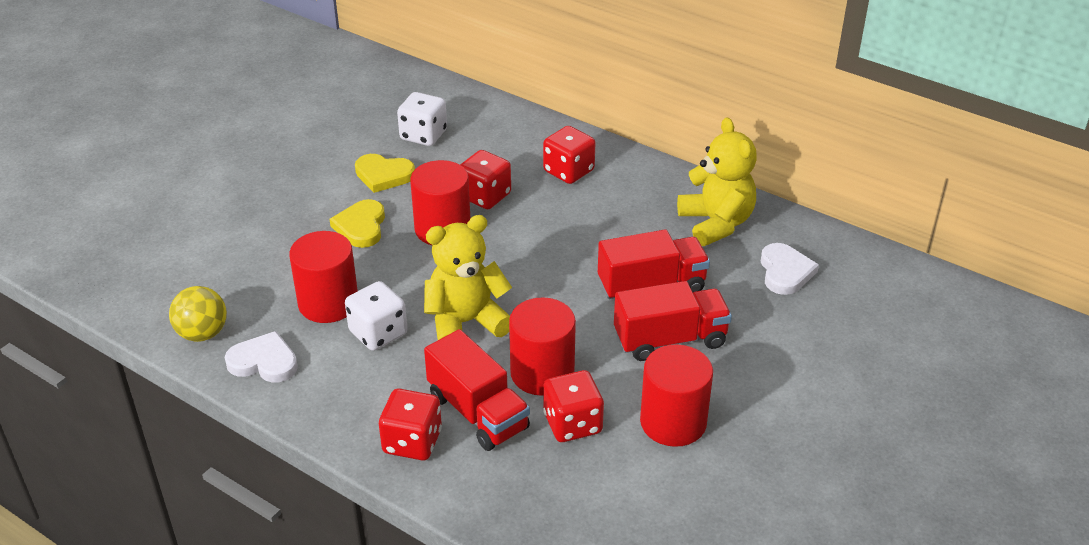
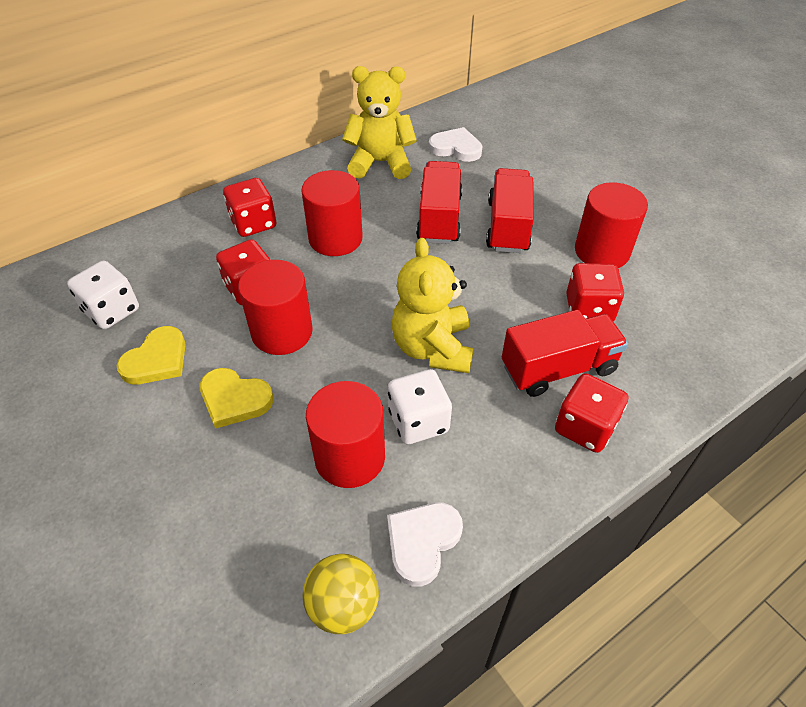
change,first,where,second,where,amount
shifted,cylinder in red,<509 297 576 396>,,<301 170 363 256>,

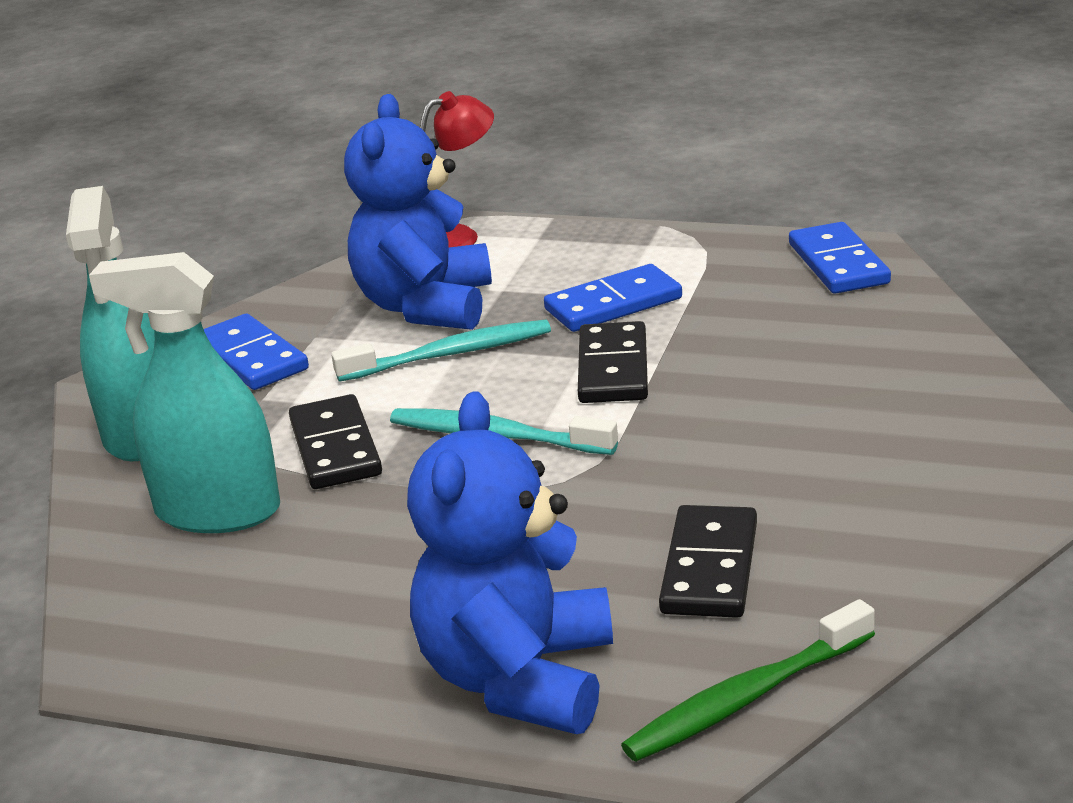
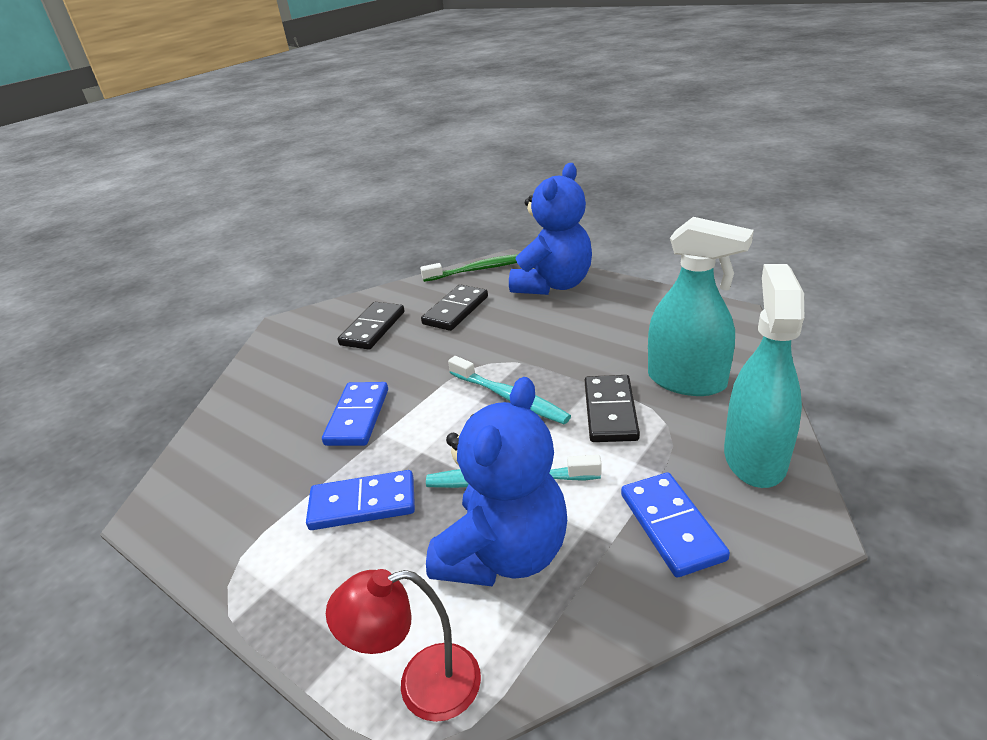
change,first,where,second,where,amount
shifted,domino in black,<578 321 648 403>,,<338 302 405 350>,
shifted,domino in blue,<789 222 891 294>,,<322 382 388 446>,

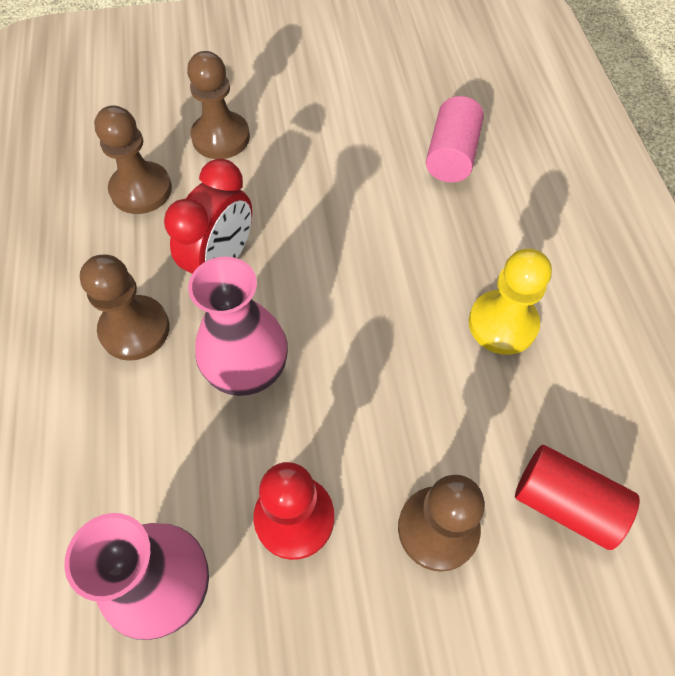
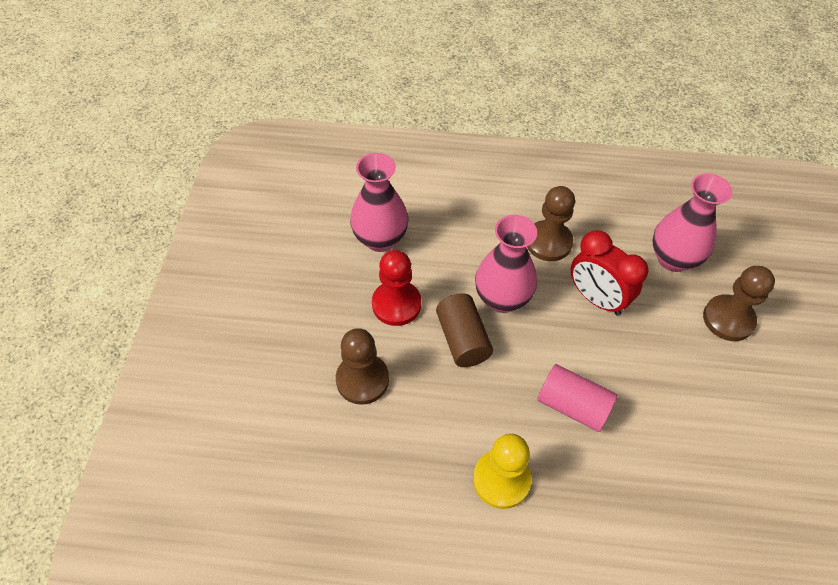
change,first,where,second,where,amount
gone,cylinder in red,<515 445 640 550>,,,
new,,,cylinder in brown,<436 293 493 367>,
shifted,cylinder in pink,<426 96 484 182>,,<537 364 618 432>,
swapped,pawn in brown,<94 105 172 214>,vase in pink,<652 173 733 272>,

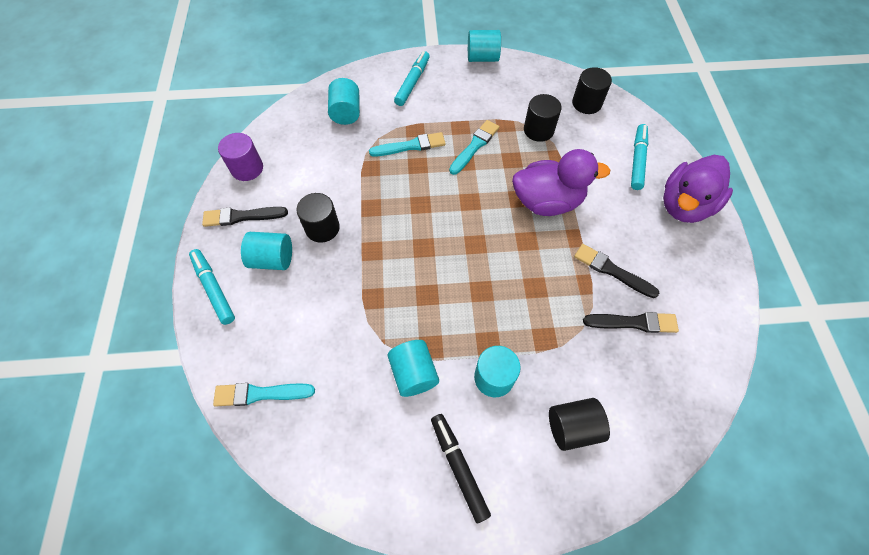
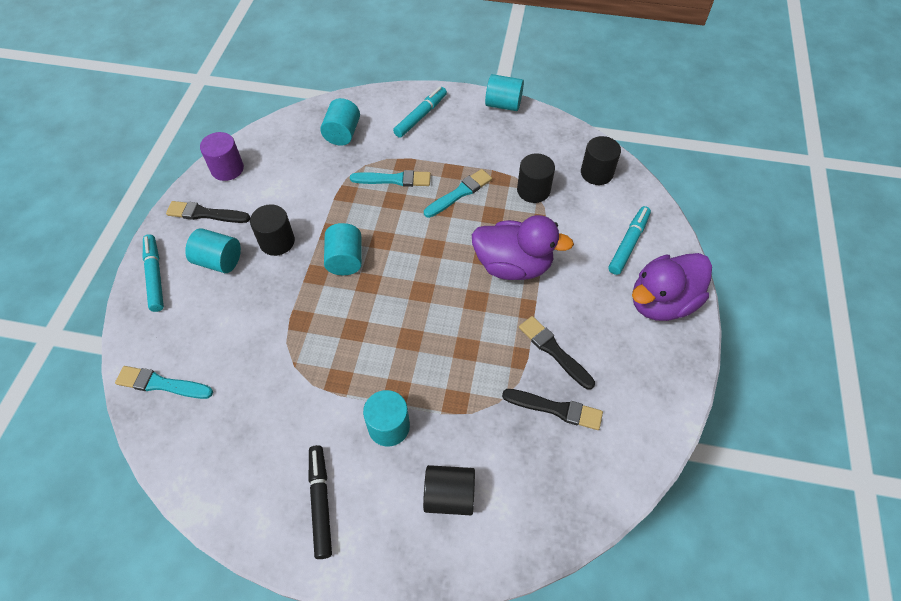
change,first,where,second,where,amount
shifted,cylinder in turquoise,<387 340 439 397>,,<324 223 362 275>,

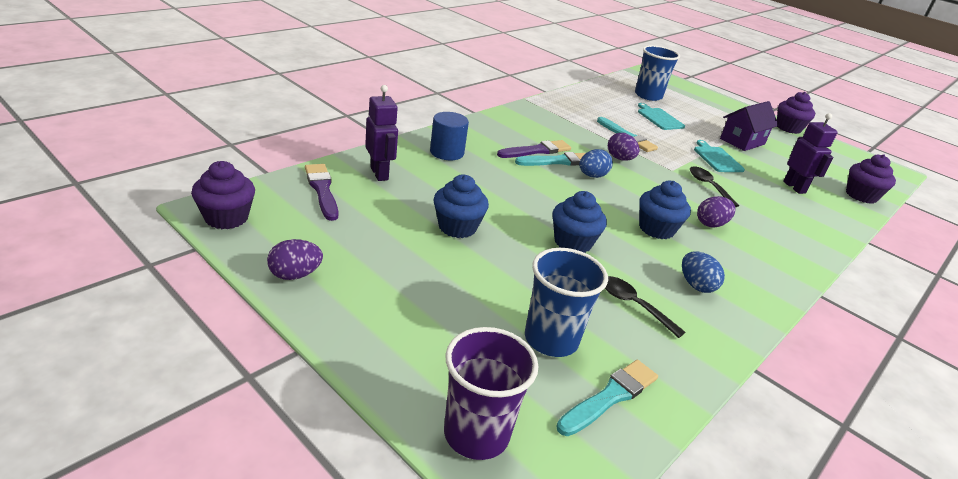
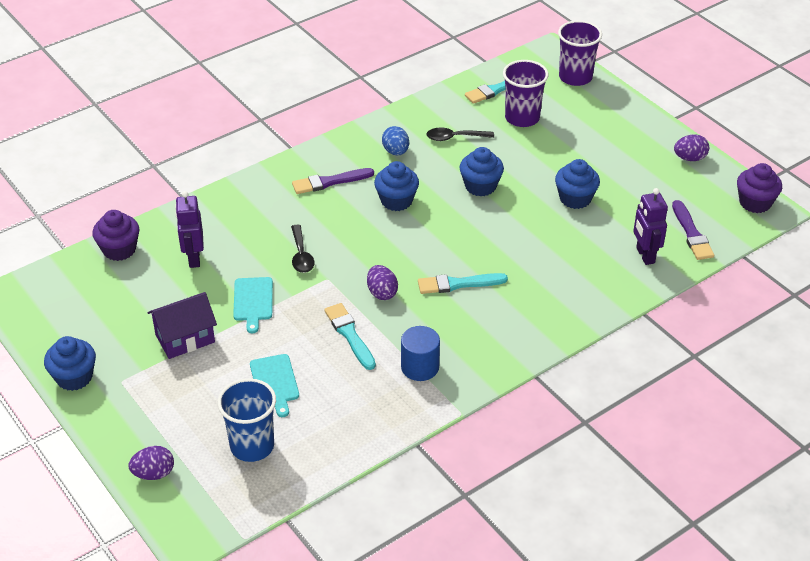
change,first,where,second,where,amount
gone,egg in blue,<579 149 613 178>,,,
shifted,cylinder in blue,<430 112 469 160>,,<401 326 440 381>,
shifted,brush in purple,<497 140 571 158>,,<292 168 374 194>,
shifted,egg in purple,<697 196 736 227>,,<128 446 174 480>,
repainted,cup in blue,<525 248 608 357>,cup in purple,<503 60 548 127>,
repainted,cupcake in purple,<777 92 815 134>,cupcake in blue,<44 336 96 391>,
rotated,spoon in black,<605 276 686 338>,,<426 128 494 141>,120 degrees clockwise

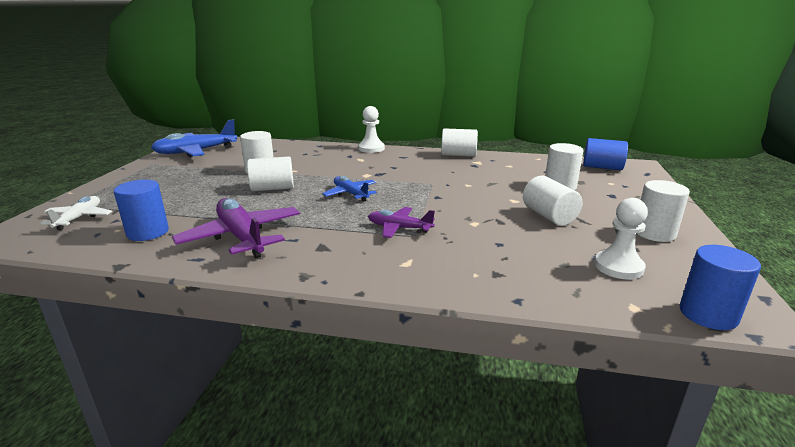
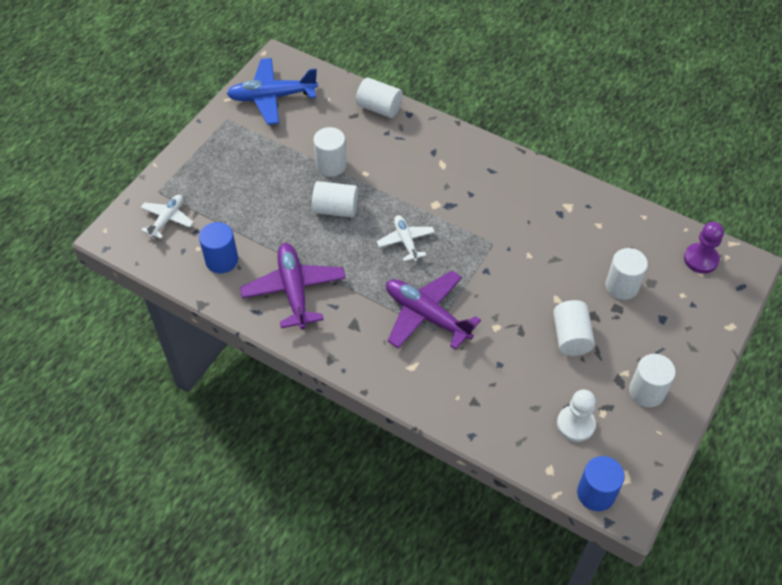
change,first,where,second,where,amount
gone,pawn in white,<358 106 385 153>,,,
shifted,cylinder in white,<441 128 478 157>,,<356 78 403 118>,
swapped,cylinder in blue,<583 138 628 170>,pawn in purple,<684 222 724 273>,
repainted,plane in blue,<322 176 377 202>,plane in white,<376 215 435 262>,
scaled,plane in purple,<368 207 435 238>,,<386 271 481 350>,x1.71

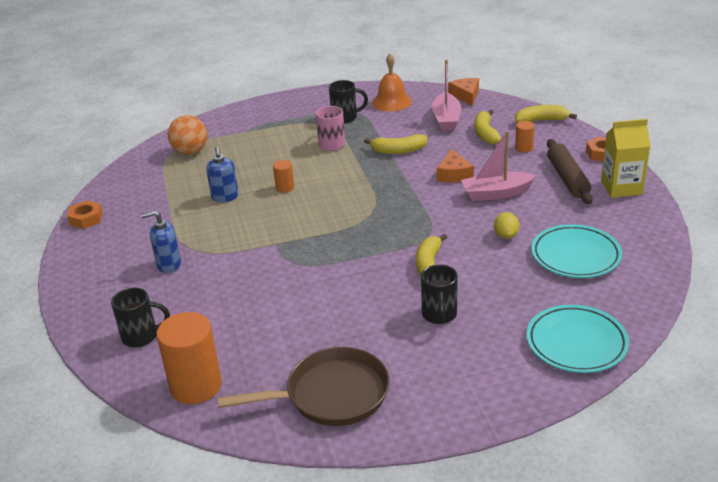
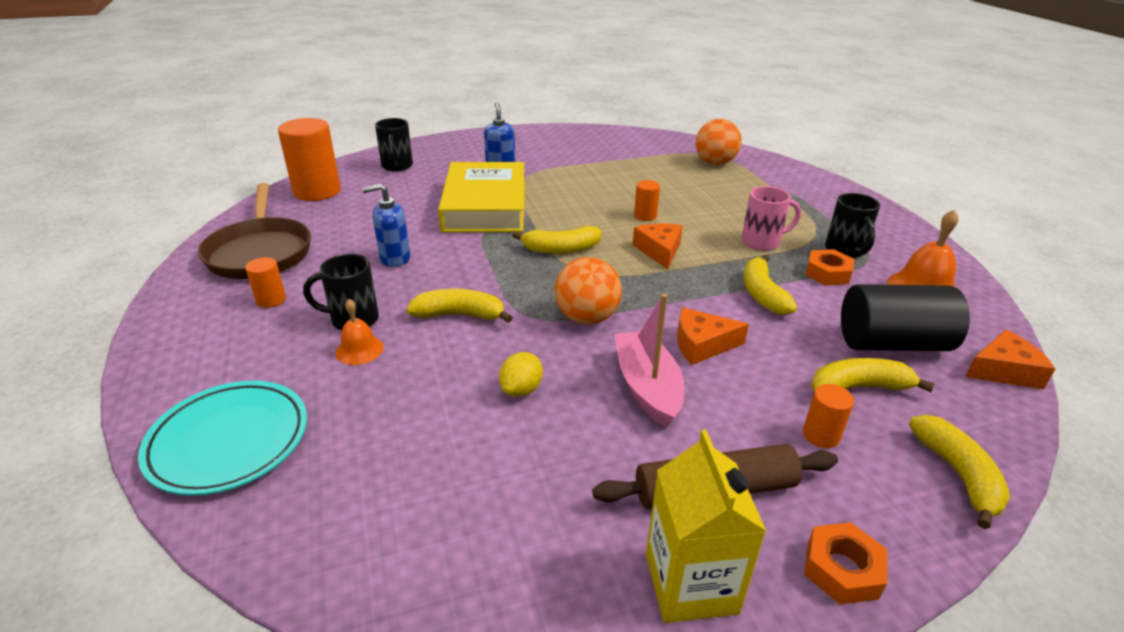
change,first,where,second,where,amount
gone,plate in turquoise,<531 224 622 278>,,,
new,,,cylinder in orange,<245 257 286 308>,
new,,,bell in orange,<335 299 384 365>,
new,,,book in yellow,<438 162 525 232>,
new,,,banana in yellow,<512 226 601 254>,
new,,,ball in orange,<555 257 622 324>,
new,,,cheese in orange,<633 223 683 269>,
shifted,nut in orange,<67 200 103 229>,,<805 249 854 285>,
shifted,soap dispenser in blue,<206 147 239 202>,,<362 184 410 267>,
swapped,boat in pink,<432 59 461 131>,cylinder in black,<841 284 970 351>,
rotated,lemon in yellow,<494 212 519 239>,,<499 352 543 396>,60 degrees counterclockwise

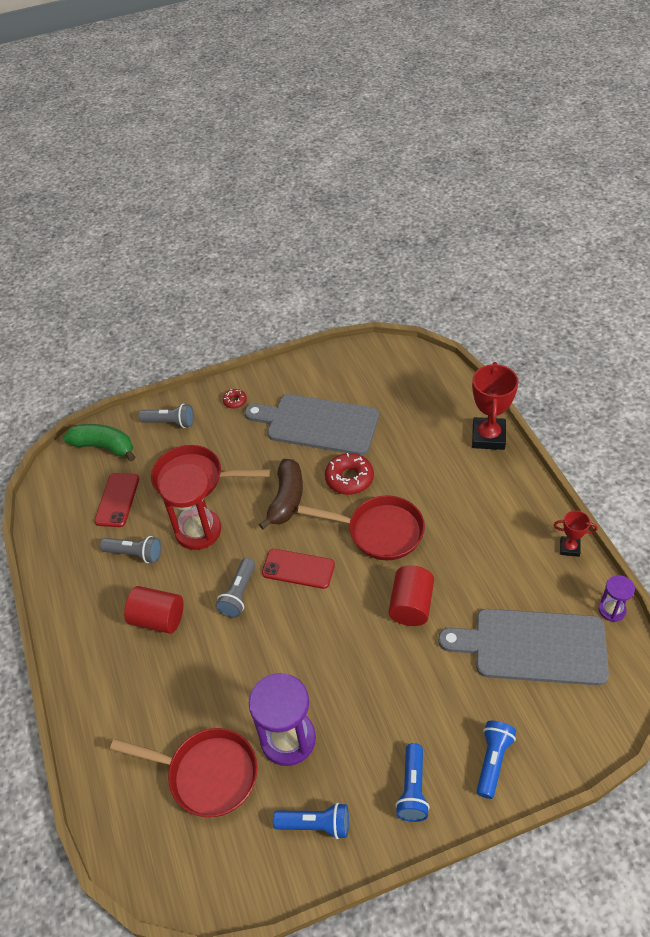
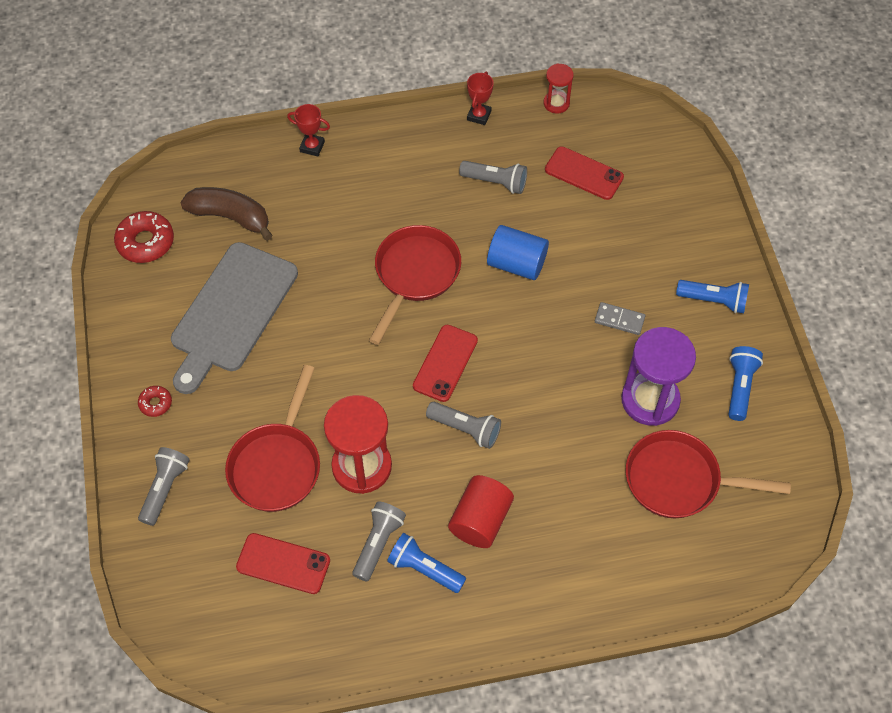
change,first,where,second,where,amount
gone,banana in green,<63 424 135 461>,,,
new,,,flashlight in grey,<459 161 527 194>,
new,,,domino in grey,<595 302 645 335>,
shifted,banana in brown,<259 459 303 530>,,<180 187 273 240>,
shifted,donut in red,<325 453 374 495>,,<114 211 174 263>,
shifted,flashlight in blue,<477 721 516 799>,,<387 533 466 593>,
swapped,cutting board in grey,<438 609 609 686>,phone in red,<545 146 624 200>,
repainted,cylinder in red,<389 565 434 626>,cylinder in blue,<487 225 549 280>,
repainted,hourglass in purple,<598 575 635 622>,hourglass in red,<543 64 574 113>,
rotated,pan in red,<110 728 258 817>,,<626 430 791 518>,105 degrees counterclockwise
scaled,trophy in red,<472 362 519 450>,,<287 104 330 156>,x0.53

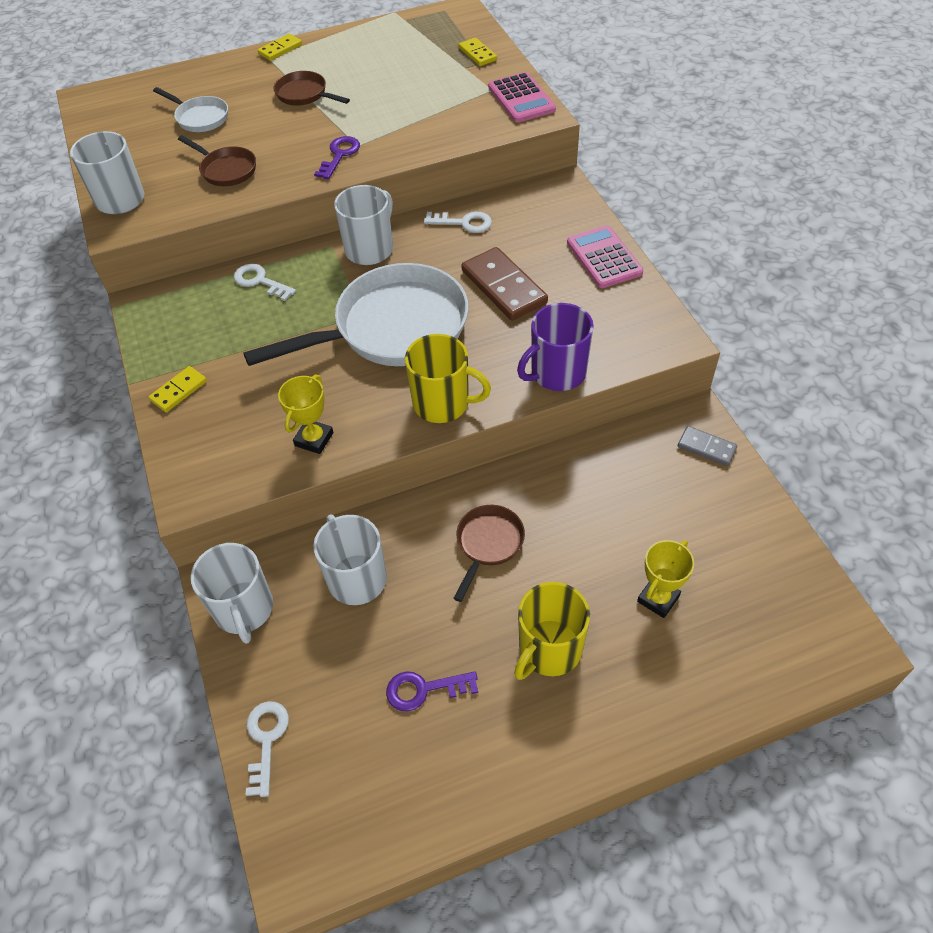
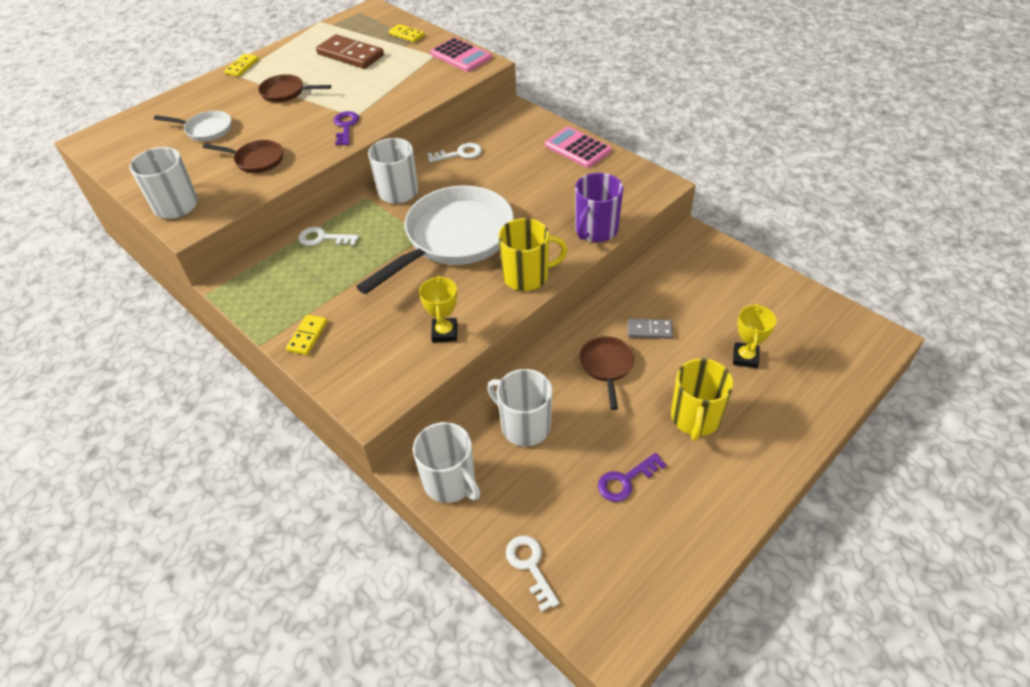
change,first,where,second,where,amount
shifted,domino in brown,<461 247 548 321>,,<316 34 384 69>,
shifted,domino in grey,<678 426 737 466>,,<628 319 673 339>,

